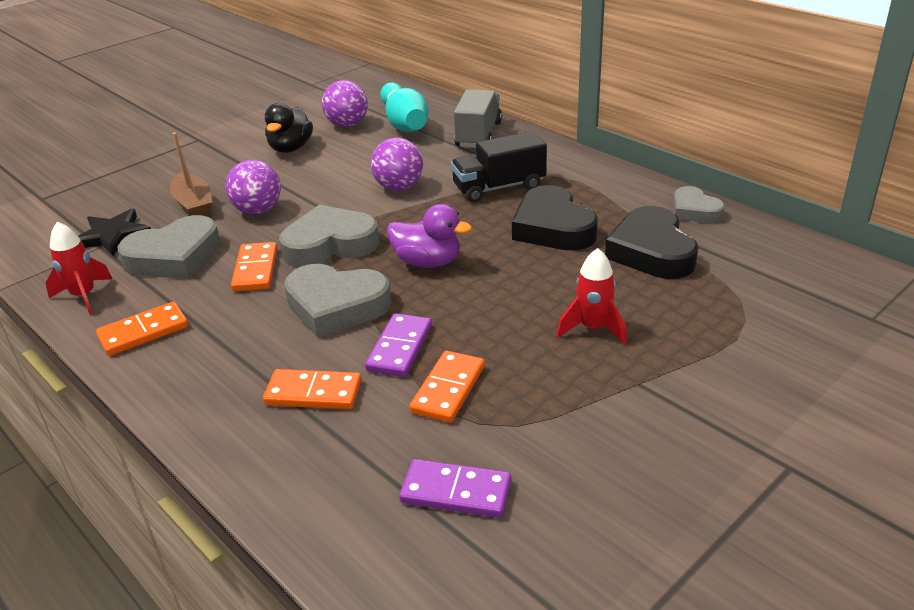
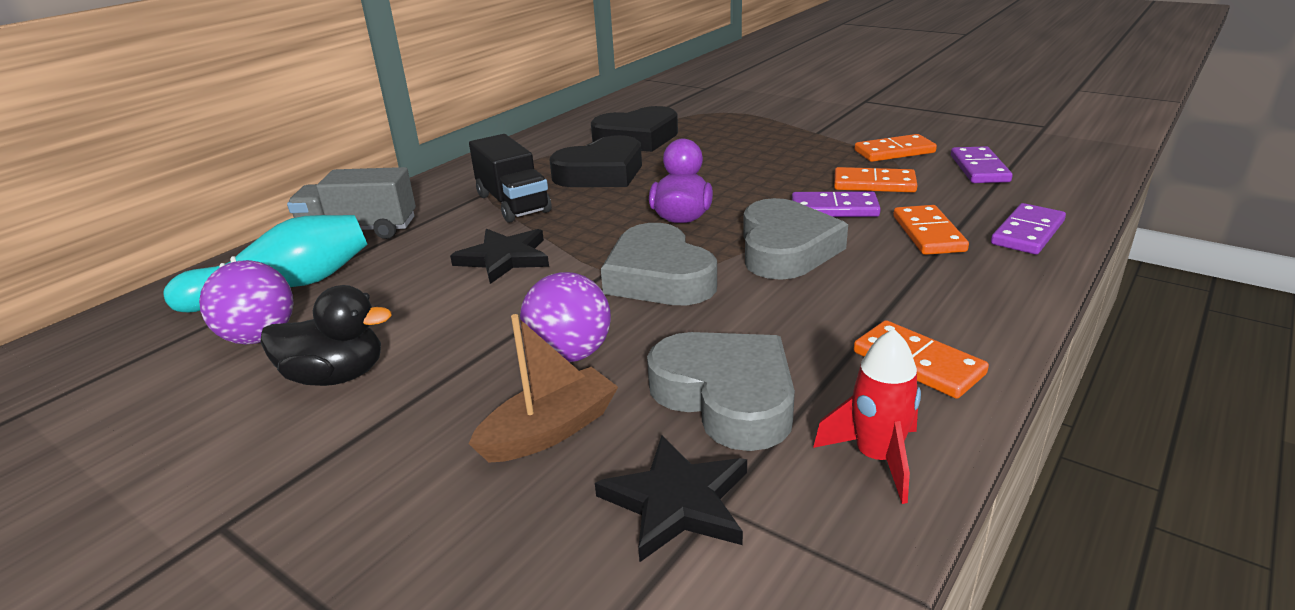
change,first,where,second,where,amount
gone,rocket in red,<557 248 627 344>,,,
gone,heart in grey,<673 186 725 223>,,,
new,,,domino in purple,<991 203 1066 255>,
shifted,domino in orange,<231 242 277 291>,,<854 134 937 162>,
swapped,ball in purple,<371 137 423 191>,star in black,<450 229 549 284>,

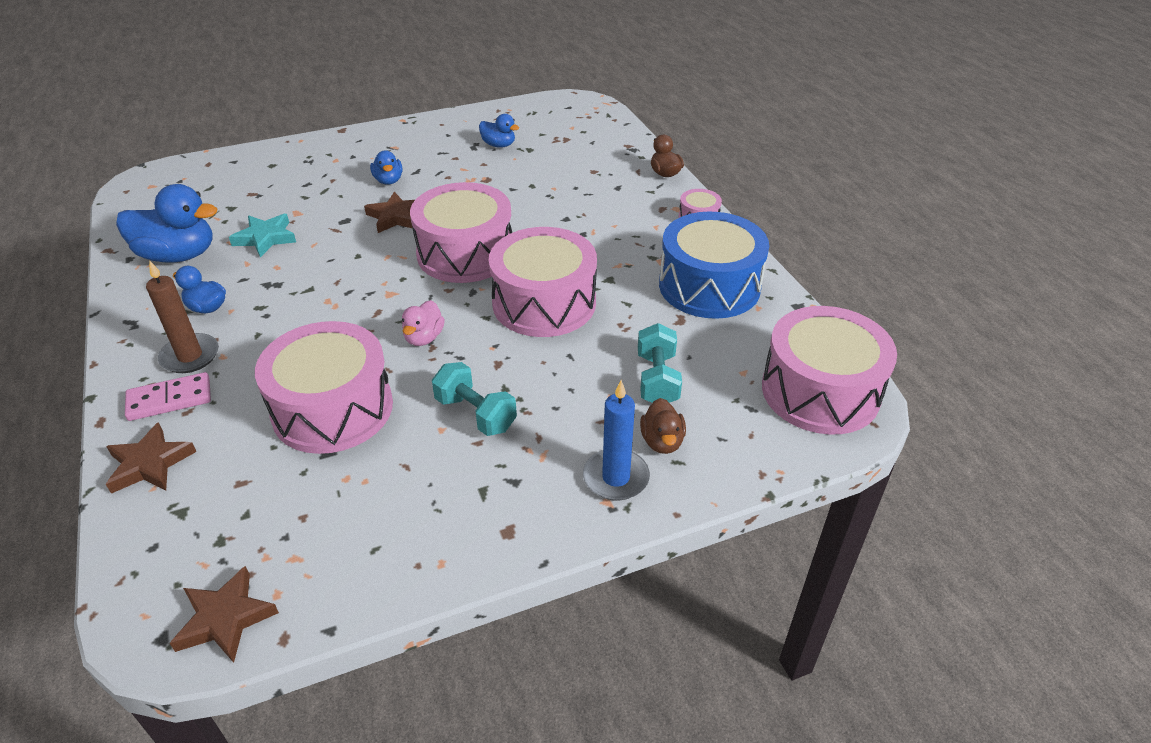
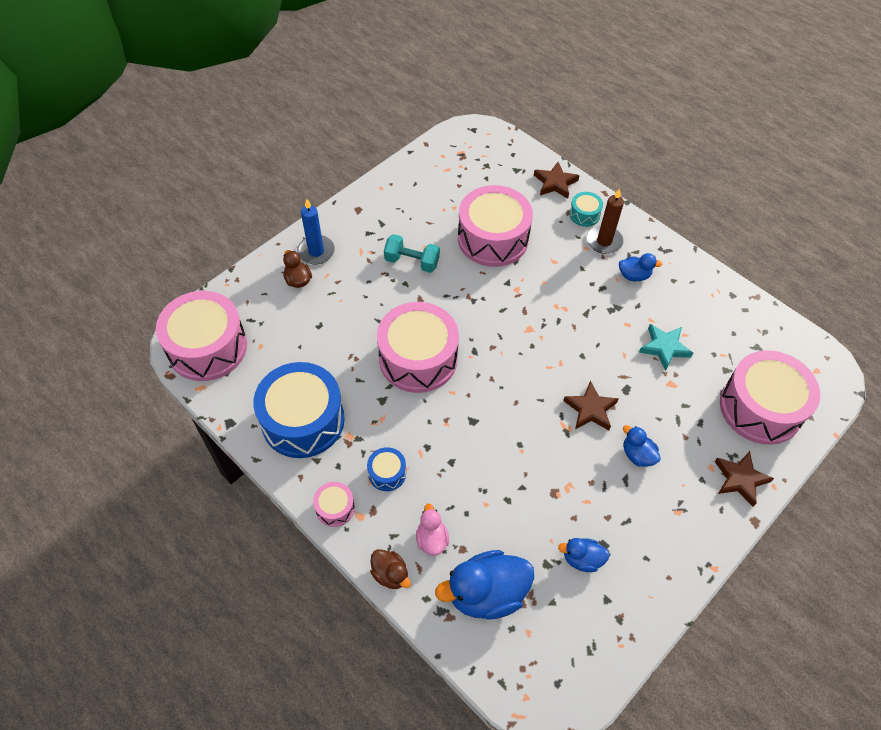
change,first,where,second,where,amount
gone,dumbbell in turquoise,<638 323 682 403>,,,
new,,,drum in blue,<367 447 406 491>,
shifted,duck in blue,<116 184 217 263>,,<435 550 534 620>,
shifted,star in brown,<170 566 279 663>,,<715 451 774 507>,
shifted,duck in pink,<402 300 445 346>,,<416 504 449 555>,
shifted,drum in pink,<410 182 512 283>,,<720 350 820 445>,
swapped,domino in pink,<125 372 211 421>,drum in turquoise,<569 192 603 227>,

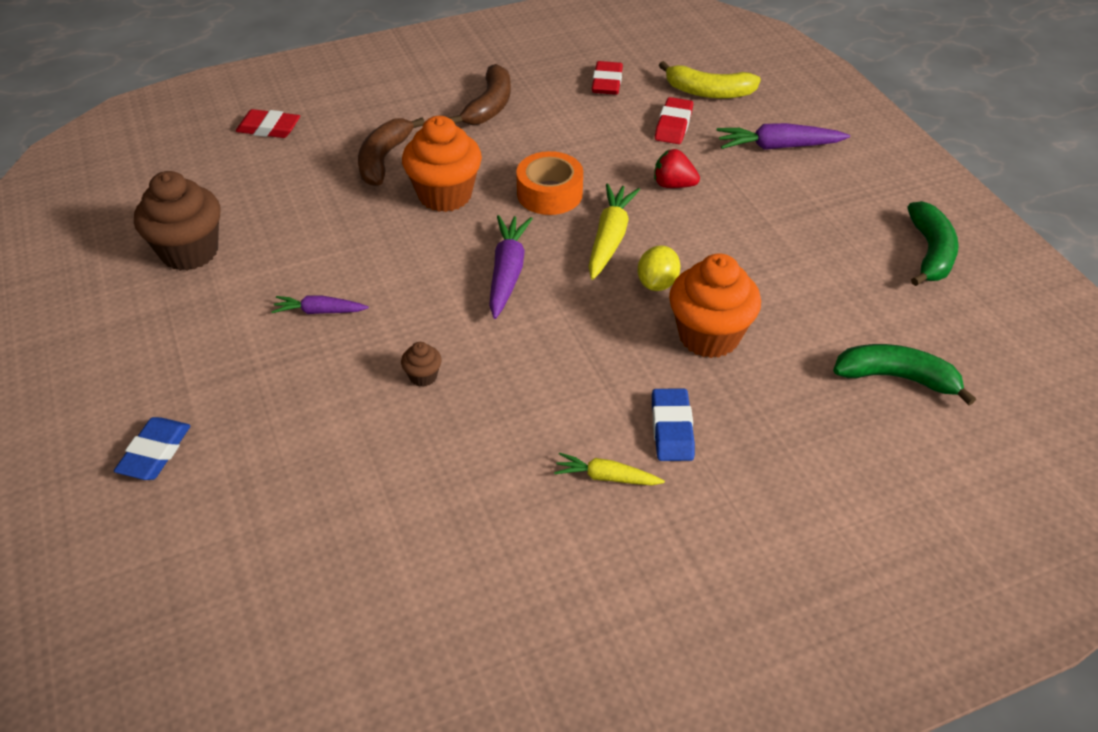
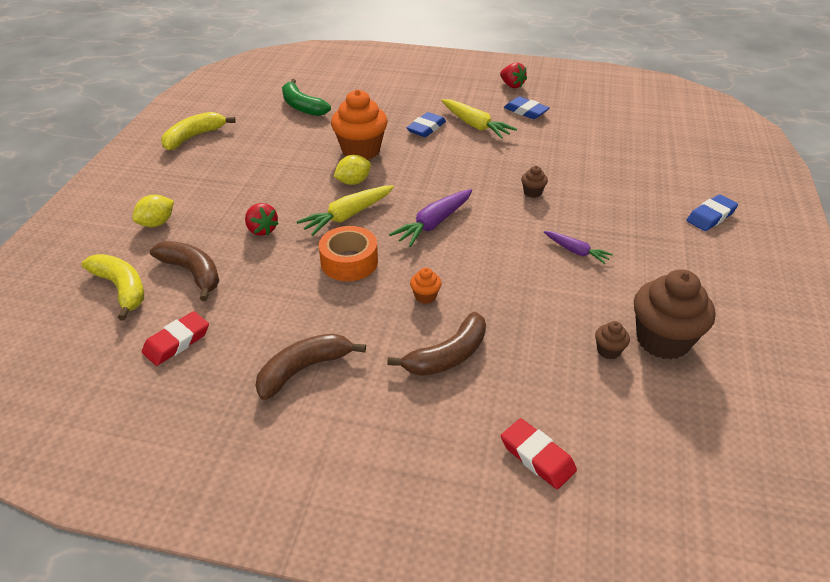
change,first,where,second,where,amount
new,,,strawberry in red,<500 62 527 88>,
new,,,eraser in blue,<504 96 549 119>,
new,,,cupcake in brown,<595 321 630 359>,
swapped,eraser in red,<655 97 693 144>,banana in brown,<150 241 219 301>,
swapped,carrot in purple,<717 123 850 150>,lemon in yellow,<132 195 174 227>,
repainted,banana in green,<907 201 959 286>,banana in yellow,<161 112 236 150>,
scaled,cupcake in orange,<402 116 482 212>,,<410 268 441 304>,x0.44
scaled,carrot in yellow,<554 452 665 485>,,<441 99 517 139>,x1.62

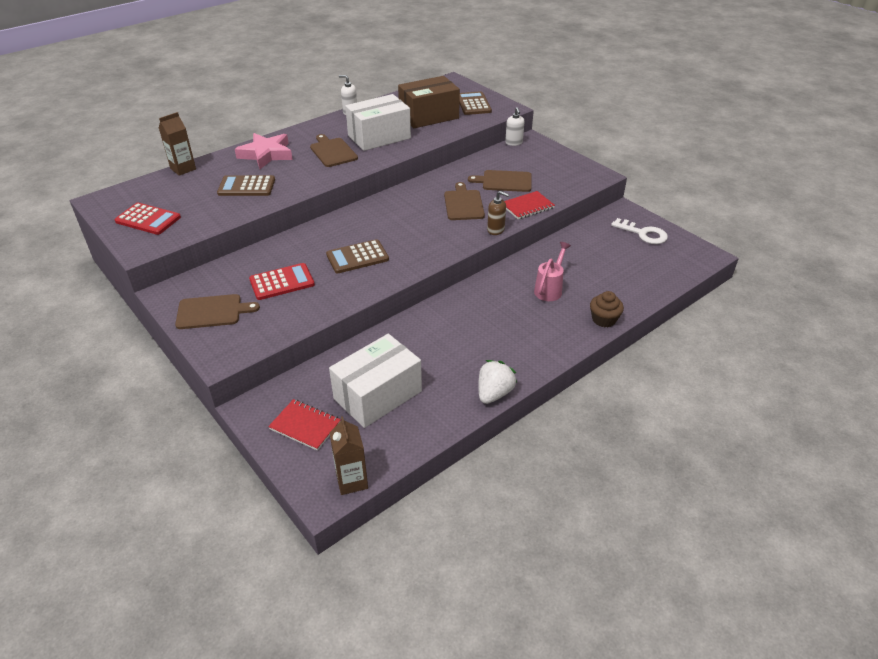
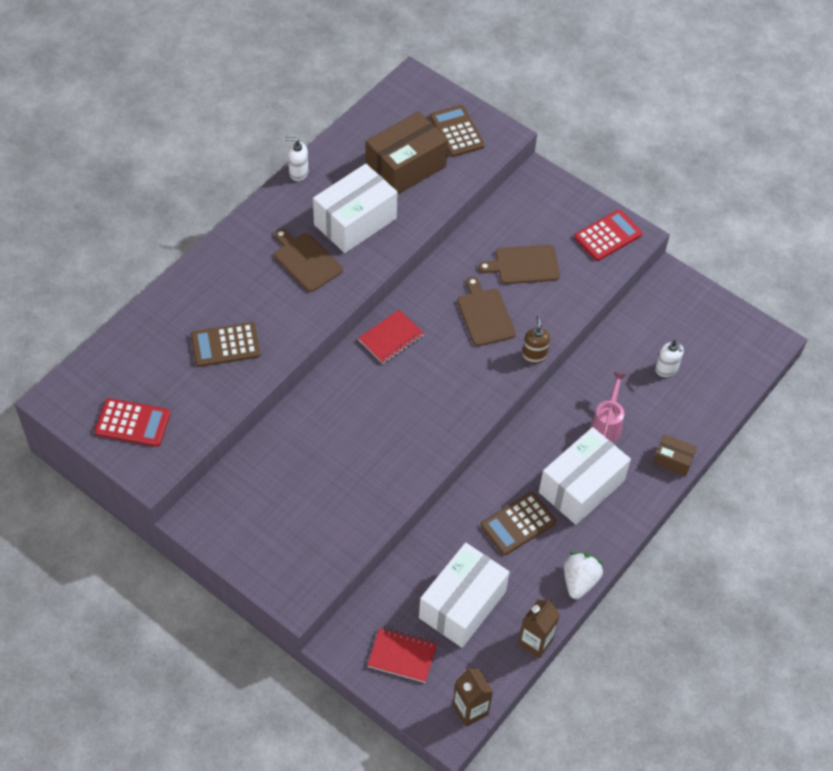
change,first,where,second,where,amount
gone,cutting board in brown,<175 294 260 329>,,,
gone,star in pink,<235 133 293 169>,,,
gone,key in white,<611 218 668 244>,,,
new,,,box in white,<539 427 631 525>,
shifted,carton in brown,<159 112 196 176>,,<518 599 560 659>,
shifted,calculator in red,<249 263 315 300>,,<574 210 642 261>,
shifted,calculator in brown,<326 239 389 273>,,<481 492 556 555>,
shifted,soap dispenser in white,<505 107 525 146>,,<655 340 684 377>,
shifted,notebook in red,<505 191 555 219>,,<358 310 424 364>,
swapped,cupcake in brown,<590 291 624 327>,box in brown,<653 434 697 476>,
rotated,soap dispenser in brown,<487 191 509 235>,,<522 315 550 363>,105 degrees counterclockwise

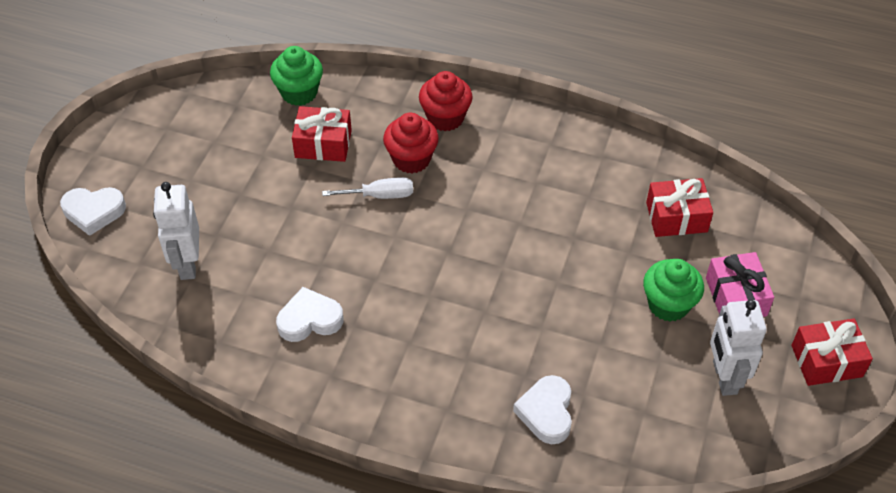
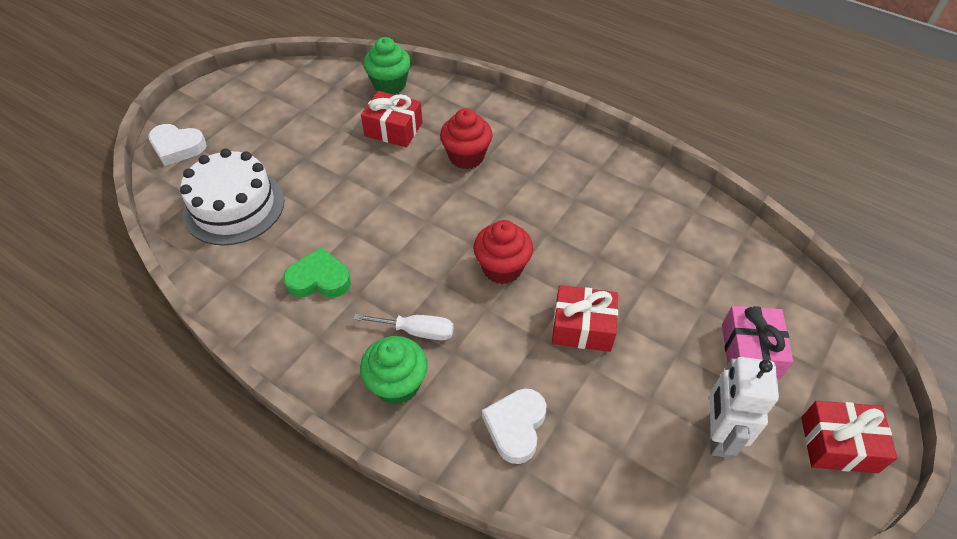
change,first,where,second,where,amount
shifted,screwdriver in white,<322 177 413 199>,,<353 314 454 340>,
shifted,cupcake in red,<419 71 473 131>,,<474 220 533 284>,
shifted,cupcake in green,<643 259 704 322>,,<360 336 428 405>,
shifted,gift in red,<646 178 713 237>,,<552 285 618 352>,
swapped,robot in white,<153 182 199 280>,cake in white,<180 149 284 246>,
repainted,heart in white,<276 287 343 342>,heart in green,<283 247 351 298>,

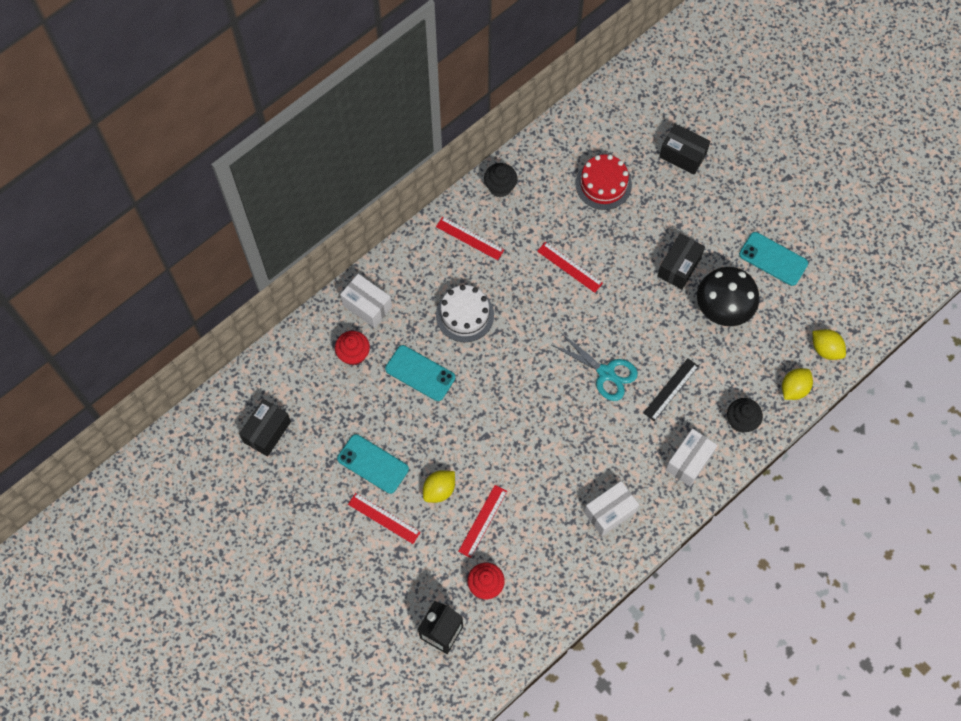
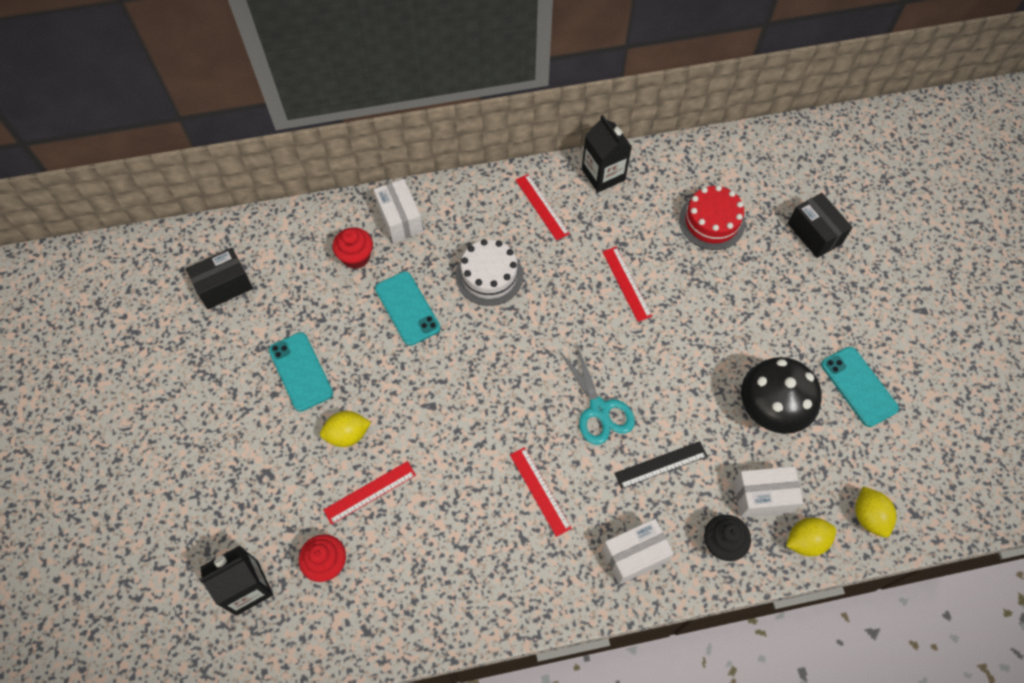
change,first,where,second,where,amount
gone,box in black,<658 234 705 289>,,,
shifted,ruler in red,<348 493 421 544>,,<510 447 572 537>,
shifted,box in white,<584 481 639 536>,,<733 466 804 518>,
swapped,cupcake in black,<484 163 517 197>,carton in black,<582 115 632 192>,

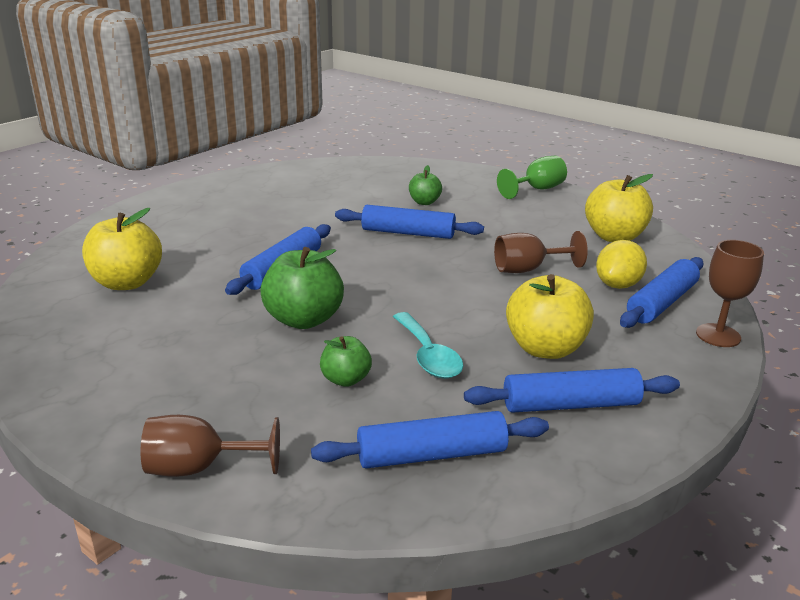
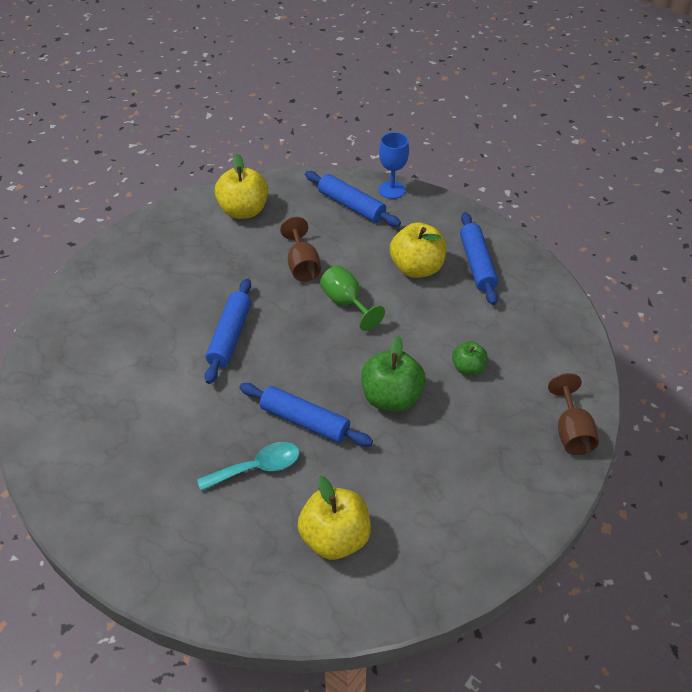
change,first,where,second,where,amount
gone,rolling pin in blue,<311 411 549 468>,,,
gone,apple in green,<409 165 442 205>,,,
gone,lemon in yellow,<596 240 647 289>,,,
shifted,spoon in turquoise,<393 312 463 379>,,<197 442 300 491>,
shifted,goblet in green,<497 156 567 199>,,<320 265 385 331>,
repainted,goblet in brown,<696 240 764 347>,goblet in blue,<379 132 409 199>,

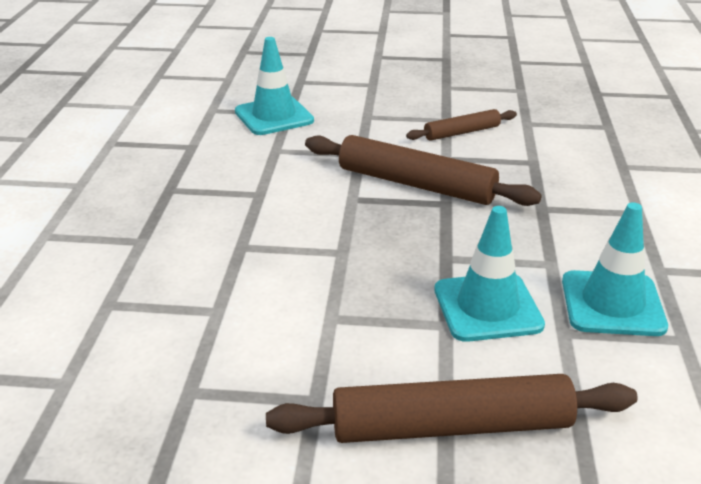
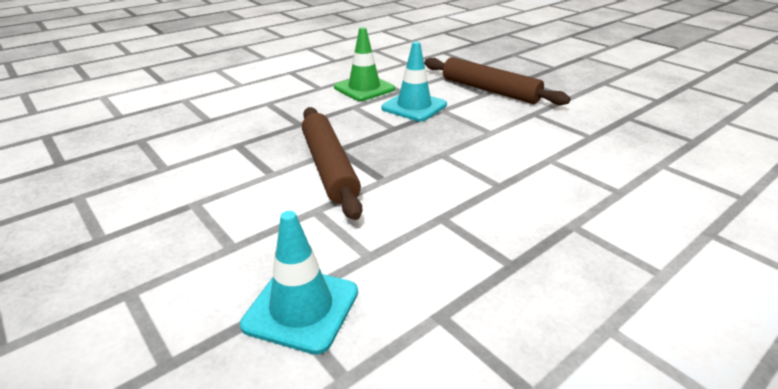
change,first,where,second,where,amount
gone,rolling pin in brown,<406 109 517 141>,,,
repainted,traffic cone in turquoise,<562 202 668 336>,traffic cone in green,<334 27 395 101>,

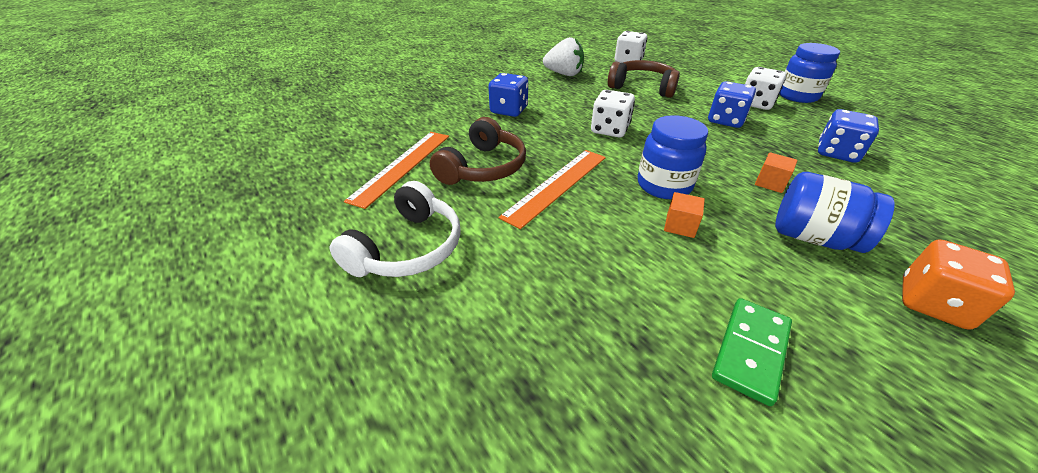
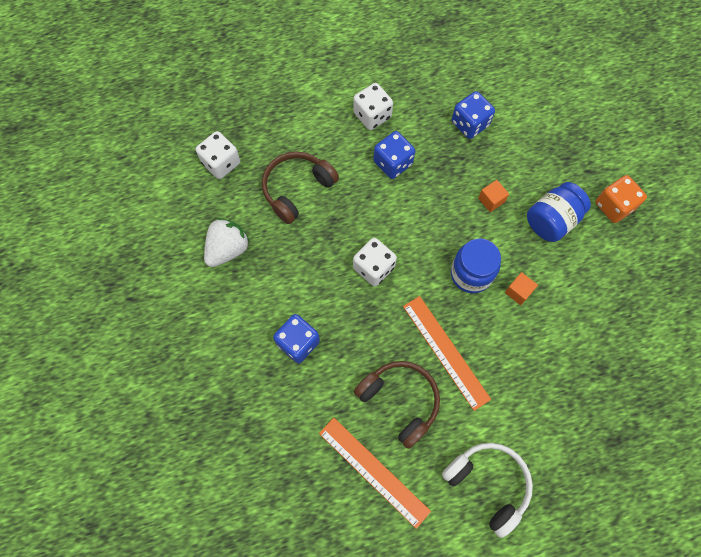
change,first,where,second,where,amount
gone,domino in green,<712 298 792 406>,,,
gone,jar in blue,<779 43 840 103>,,,

